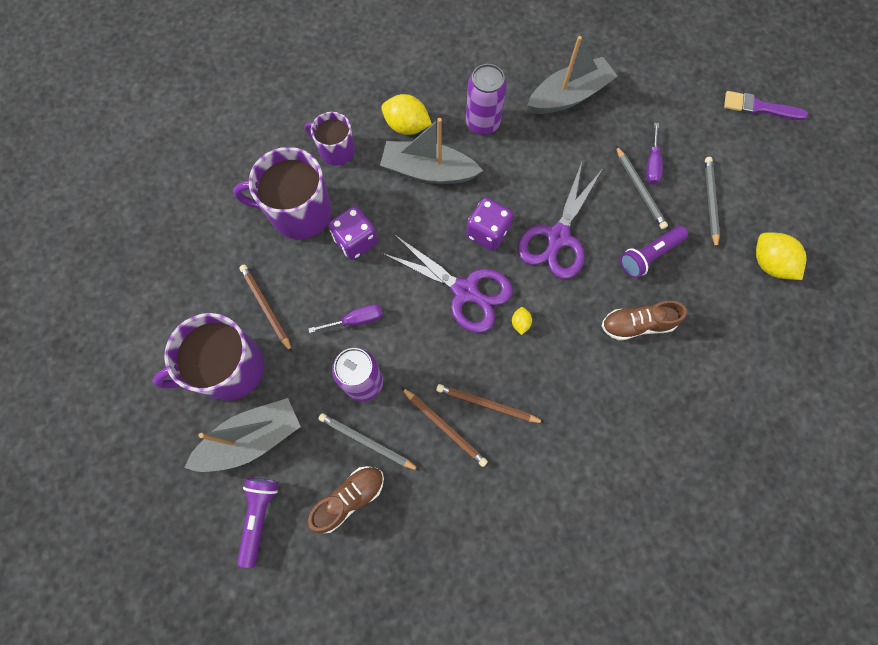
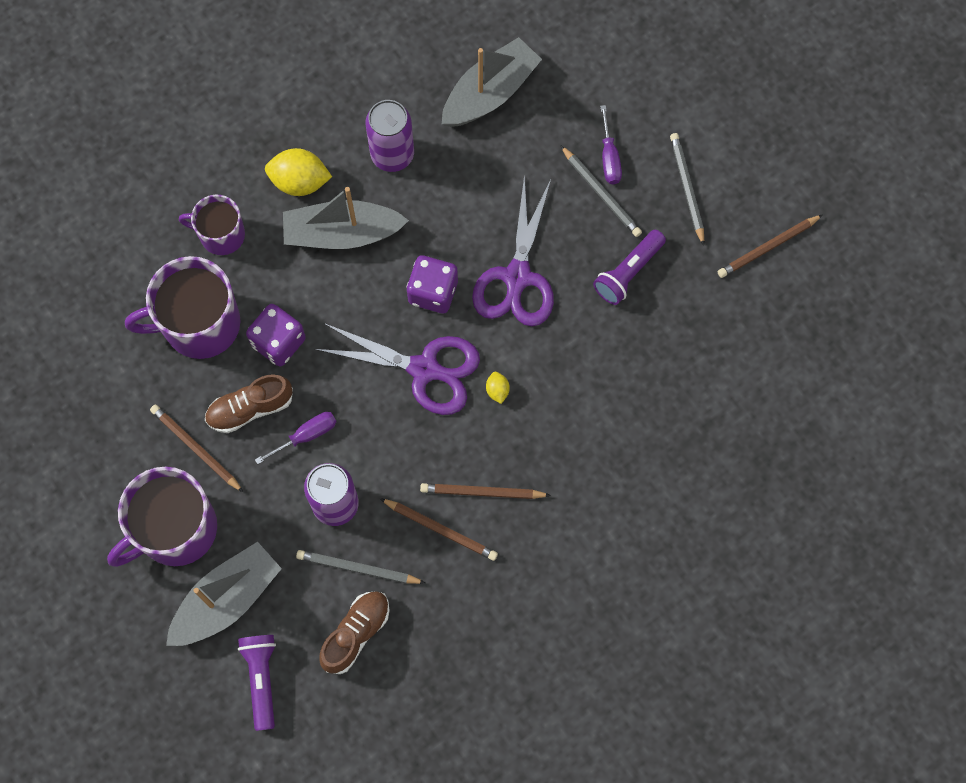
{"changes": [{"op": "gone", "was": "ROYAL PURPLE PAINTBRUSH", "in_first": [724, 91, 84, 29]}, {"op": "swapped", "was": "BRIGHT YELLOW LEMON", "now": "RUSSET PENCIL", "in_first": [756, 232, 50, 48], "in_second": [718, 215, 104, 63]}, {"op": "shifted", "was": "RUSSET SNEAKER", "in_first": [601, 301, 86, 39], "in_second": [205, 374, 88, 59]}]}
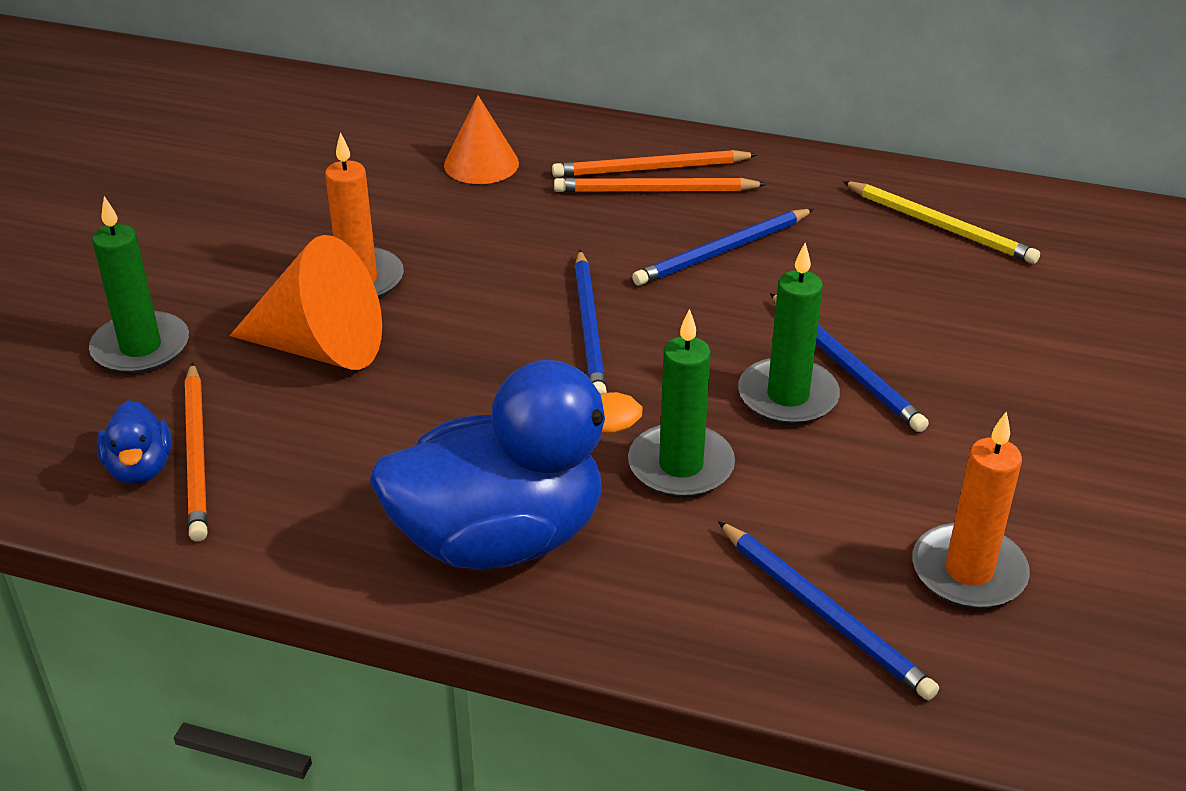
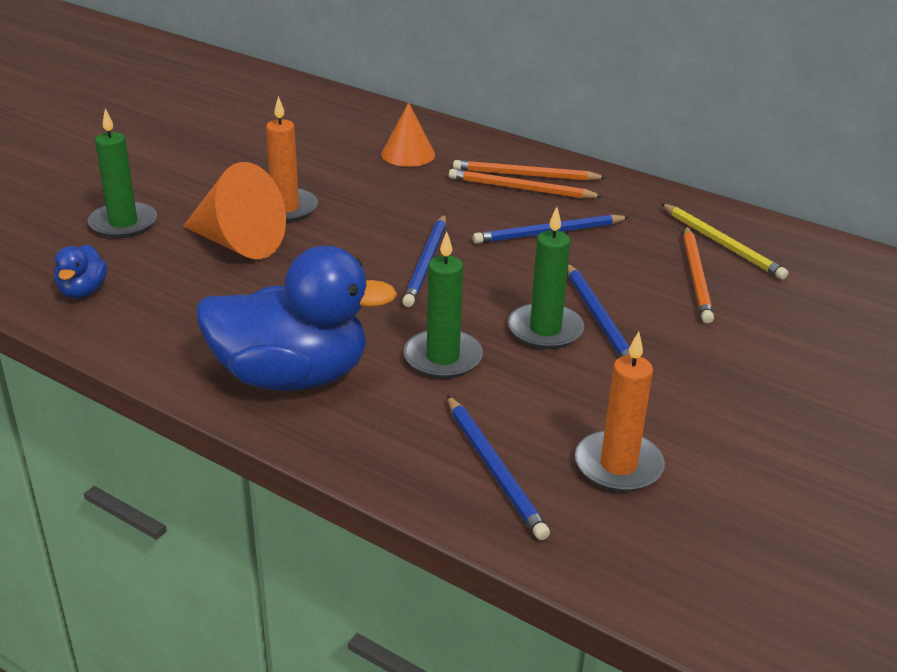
{"changes": [{"op": "shifted", "was": "ORANGE PENCIL", "in_first": [185, 362, 23, 180], "in_second": [683, 226, 31, 97]}]}
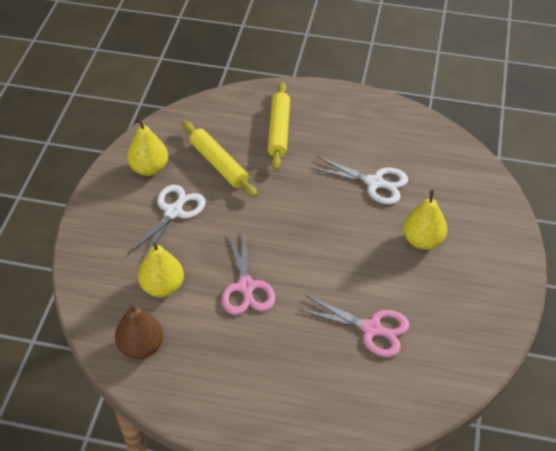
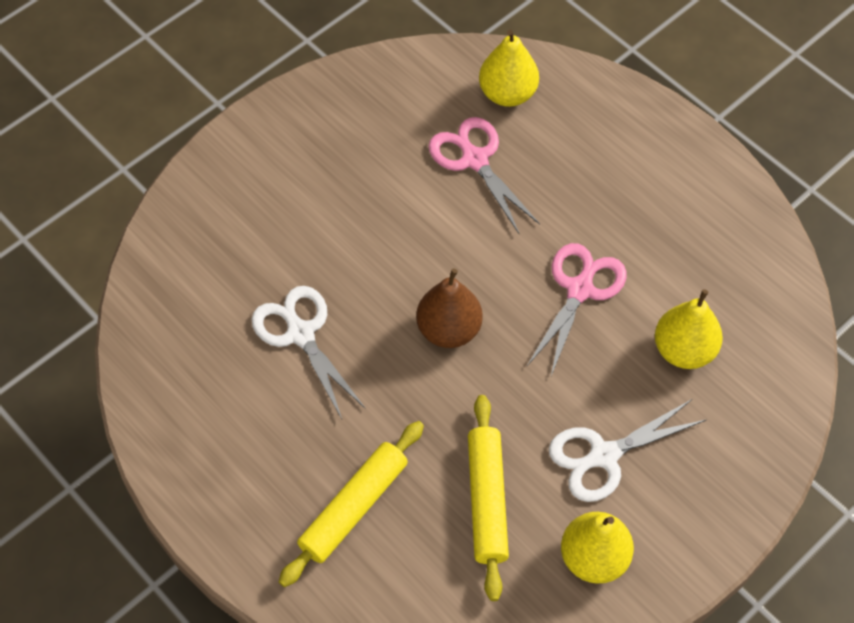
{"changes": [{"op": "shifted", "was": "BRIGHT YELLOW PEAR", "in_first": [403, 190, 44, 60], "in_second": [479, 30, 60, 77]}, {"op": "shifted", "was": "RUSSET PEAR", "in_first": [115, 304, 48, 55], "in_second": [416, 268, 67, 80]}]}
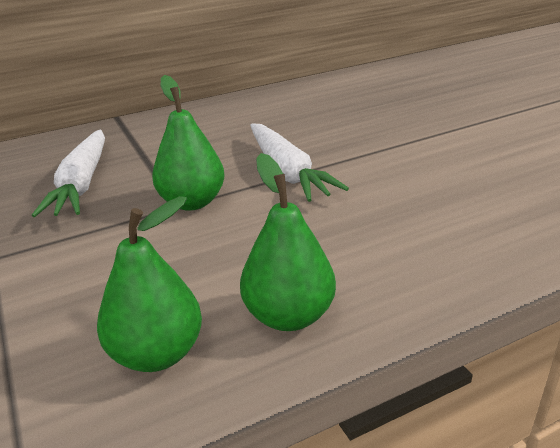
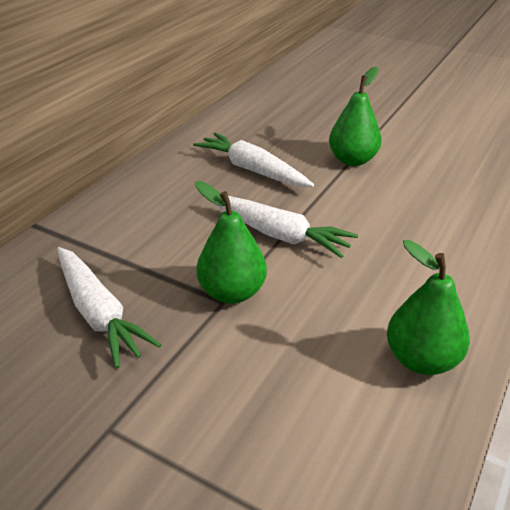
{"changes": [{"op": "shifted", "was": "EMERALD PEAR", "in_first": [97, 196, 105, 176], "in_second": [329, 67, 53, 99]}, {"op": "new", "now": "SNOW-WHITE TOY CARROT", "in_second": [193, 133, 121, 54]}]}
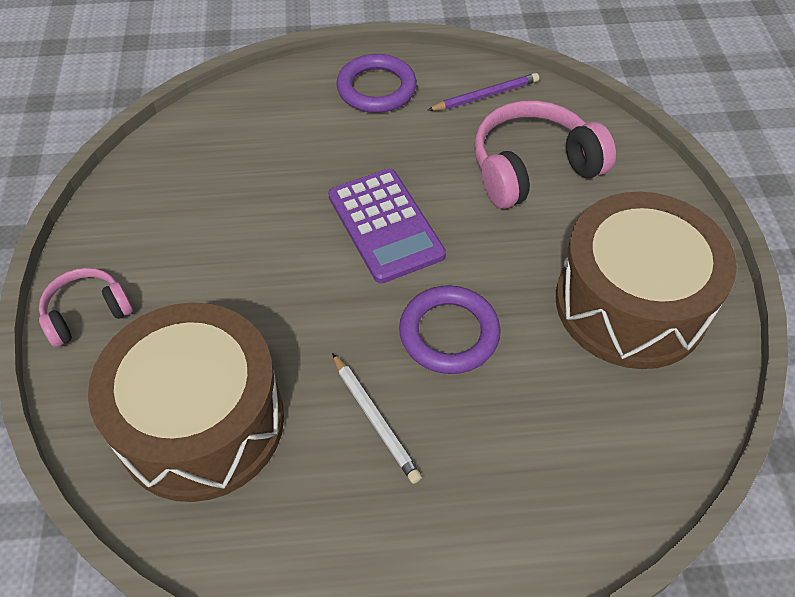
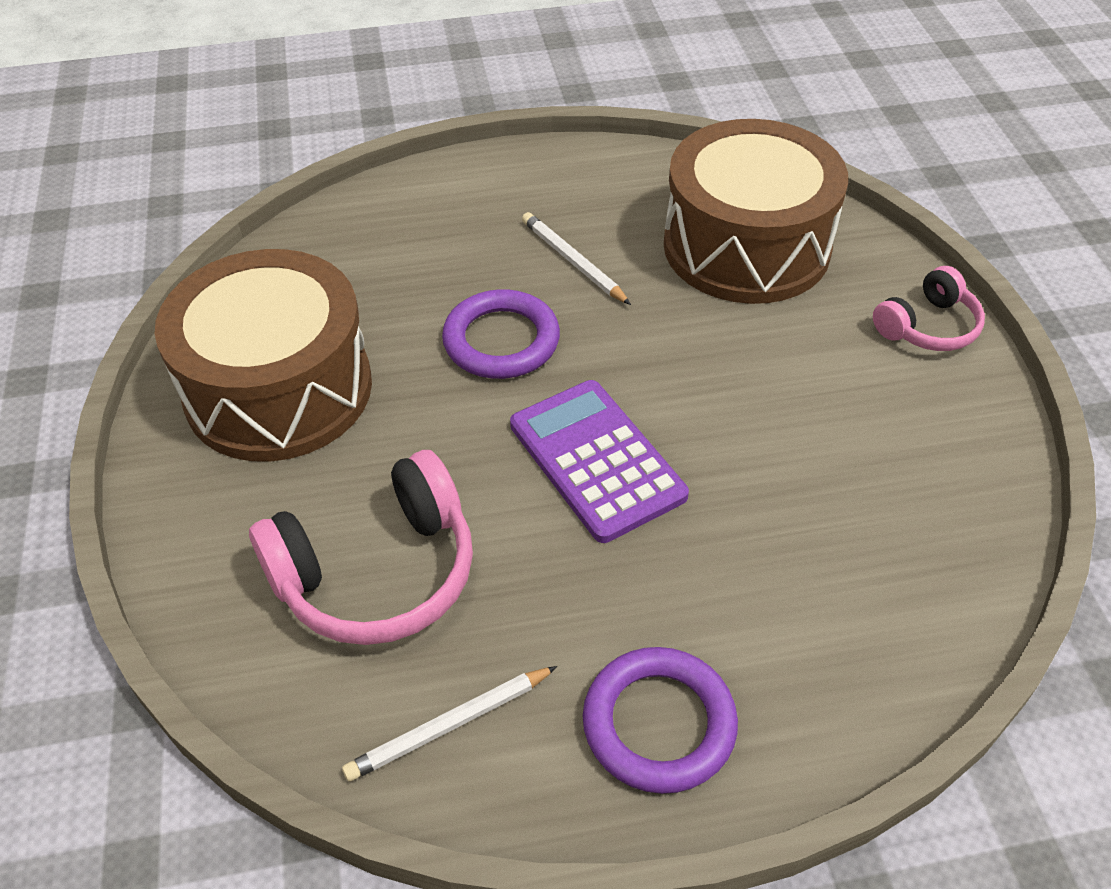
{"changes": [{"op": "repainted", "was": "ROYAL PURPLE PENCIL", "now": "SNOW-WHITE PENCIL", "in_first": [428, 73, 111, 38], "in_second": [342, 666, 215, 116]}]}
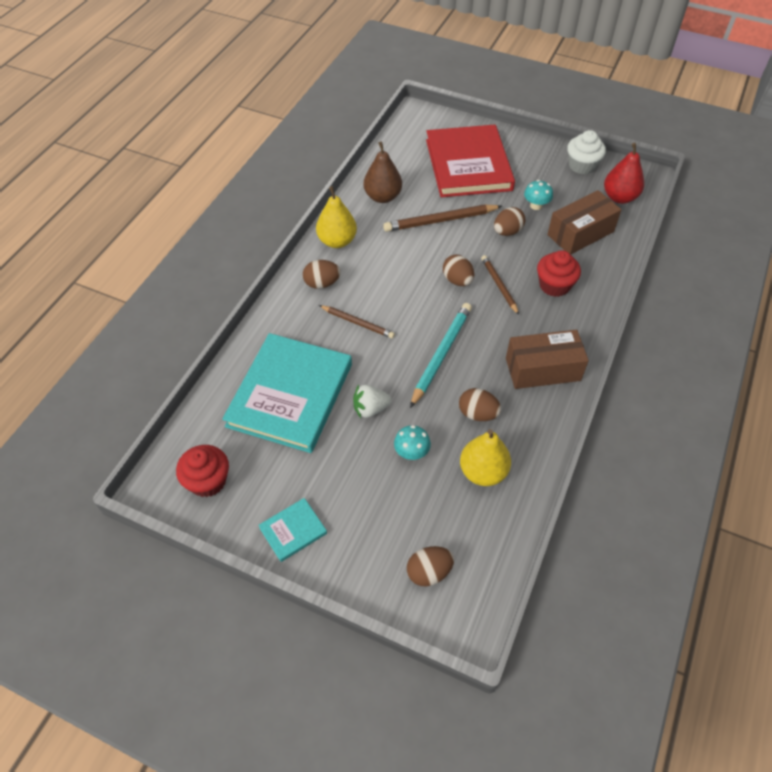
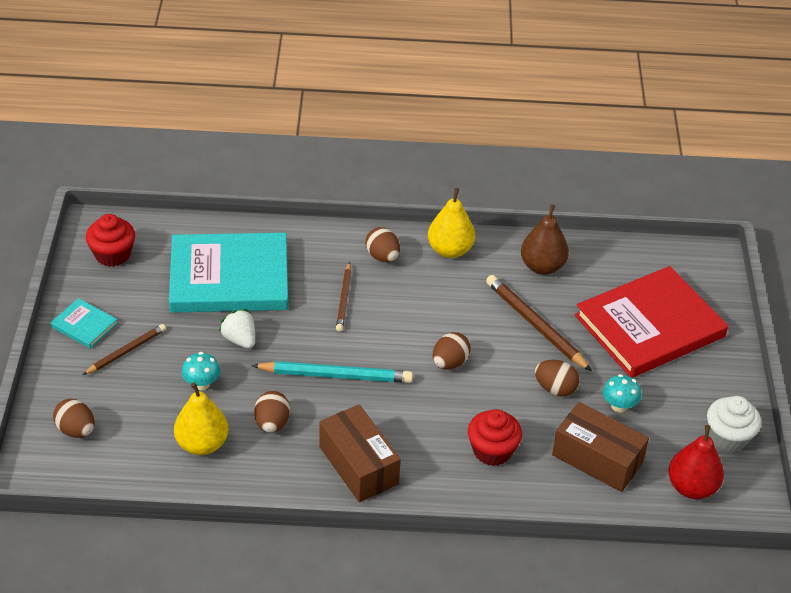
{"changes": [{"op": "shifted", "was": "RUSSET PENCIL", "in_first": [481, 255, 38, 60], "in_second": [83, 324, 83, 51]}]}
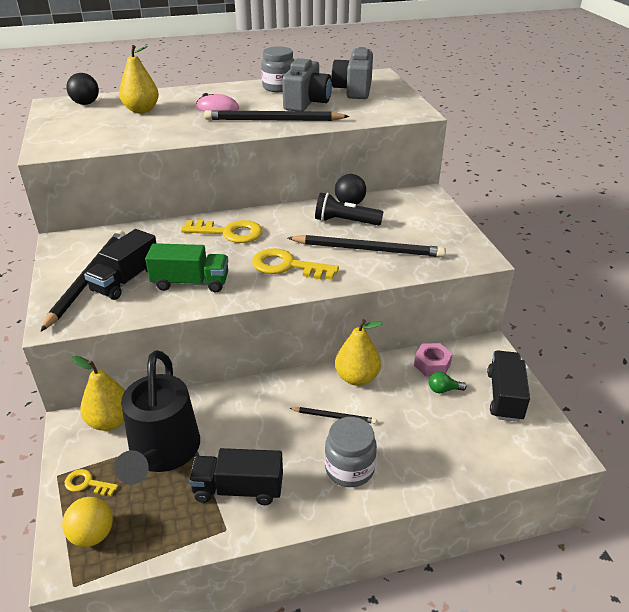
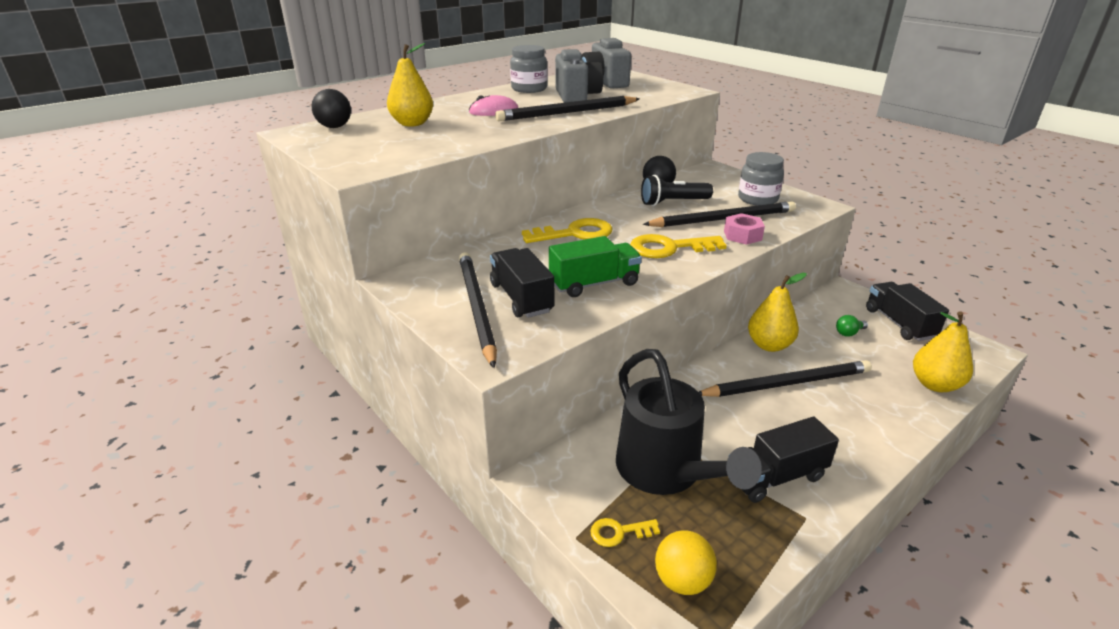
{"changes": [{"op": "rotated", "was": "JET-BLACK TOY TRUCK", "in_first": [84, 229, 72, 71], "in_second": [490, 248, 64, 70], "clockwise": 150}, {"op": "shifted", "was": "ROSY NUT", "in_first": [414, 343, 39, 34], "in_second": [724, 213, 41, 32]}, {"op": "shifted", "was": "BRIGHT YELLOW PEAR", "in_first": [72, 356, 54, 75], "in_second": [913, 312, 60, 80]}, {"op": "scaled", "was": "JET-BLACK PENCIL", "in_first": [289, 407, 87, 17], "in_second": [699, 360, 173, 37], "ratio": 2.02}, {"op": "shifted", "was": "GRAY JAM JAR", "in_first": [325, 417, 52, 70], "in_second": [738, 152, 46, 54]}]}
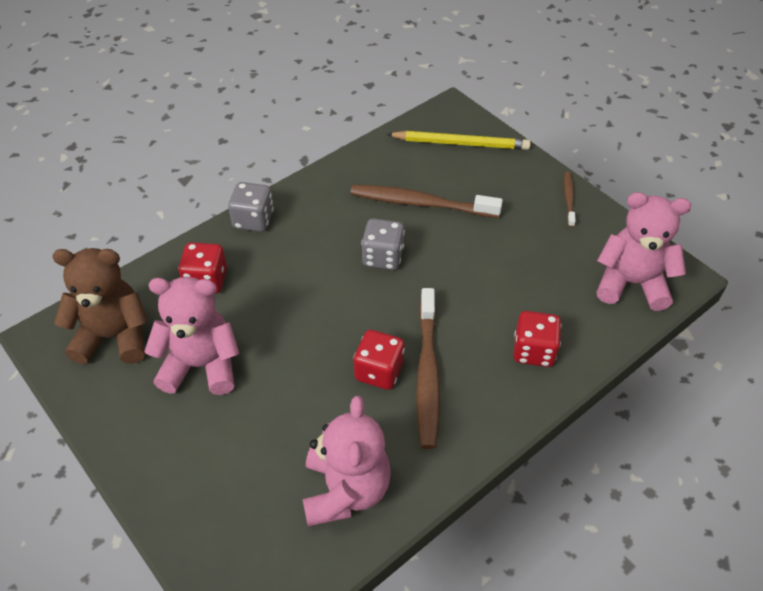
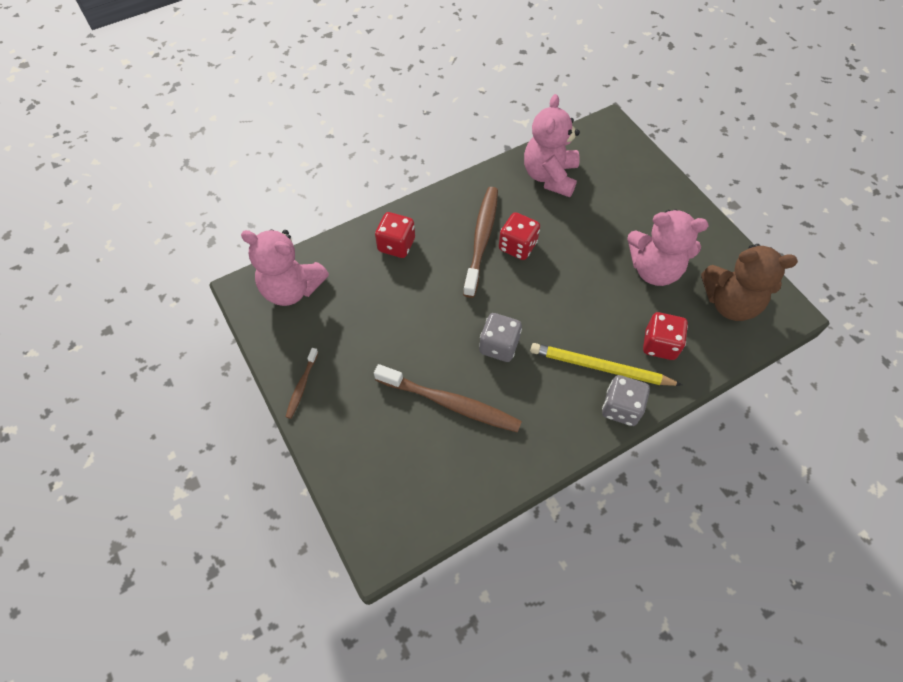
{"changes": [{"op": "shifted", "was": "BRIGHT YELLOW PENCIL", "in_first": [386, 131, 145, 19], "in_second": [530, 343, 152, 43]}]}
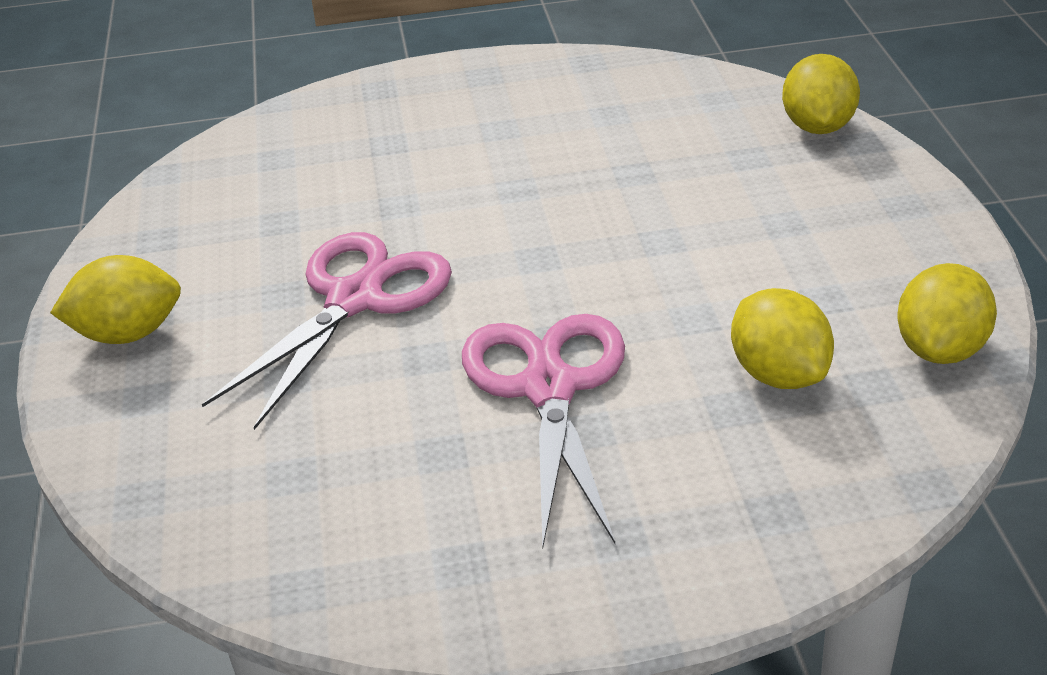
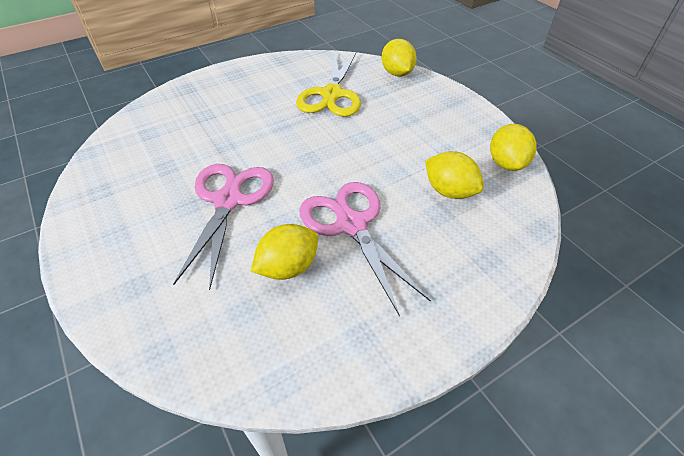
{"changes": [{"op": "shifted", "was": "BRIGHT YELLOW LEMON", "in_first": [50, 255, 131, 89], "in_second": [251, 224, 67, 56]}, {"op": "new", "now": "BRIGHT YELLOW PAIR OF SCISSORS", "in_second": [296, 51, 65, 66]}]}
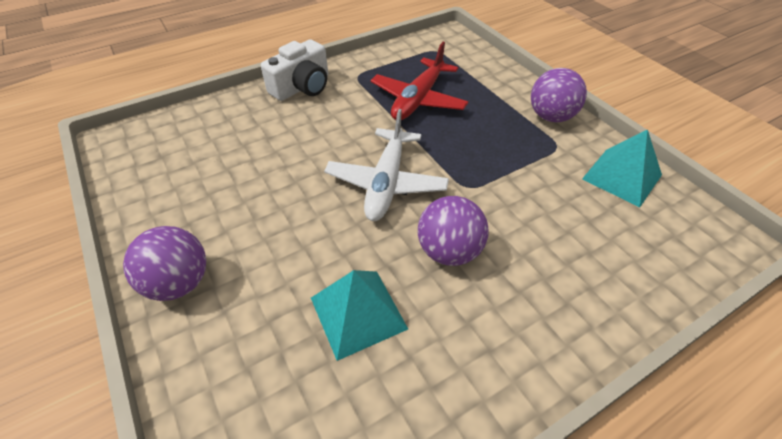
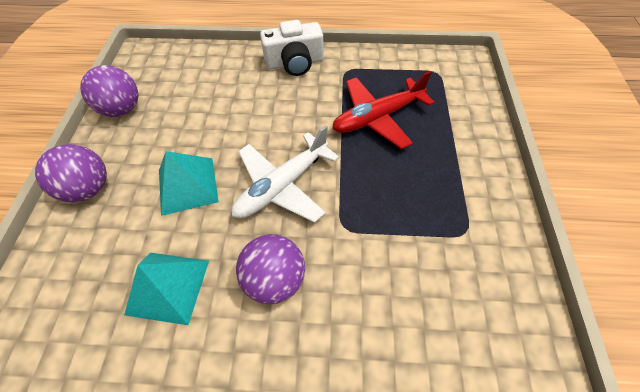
{"changes": [{"op": "shifted", "was": "ROYAL PURPLE SPHERE", "in_first": [531, 68, 56, 54], "in_second": [80, 65, 58, 52]}, {"op": "shifted", "was": "TURQUOISE PYRAMID", "in_first": [582, 129, 80, 78], "in_second": [159, 151, 60, 65]}]}
